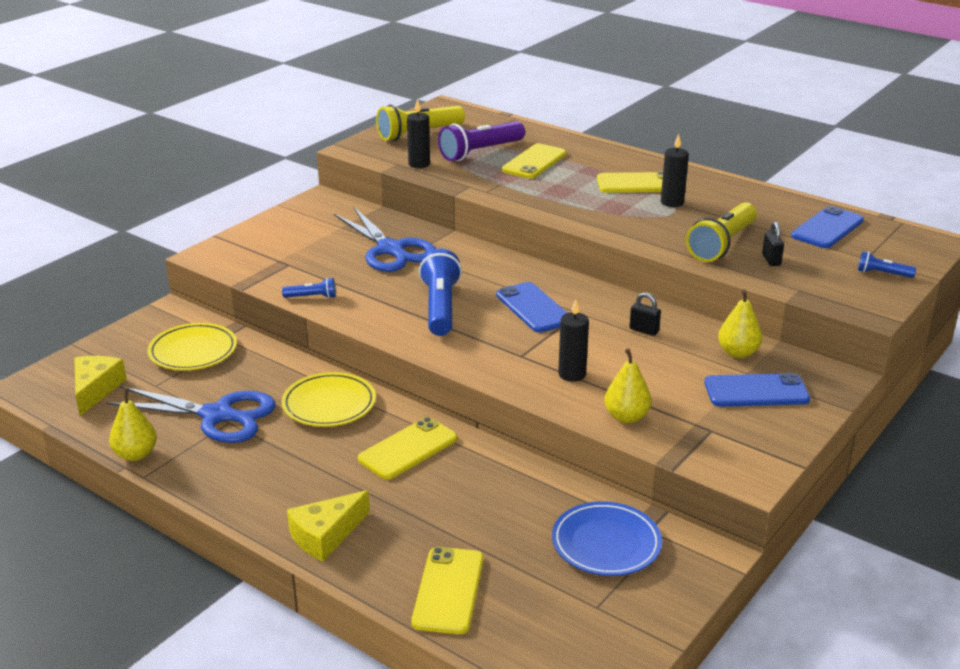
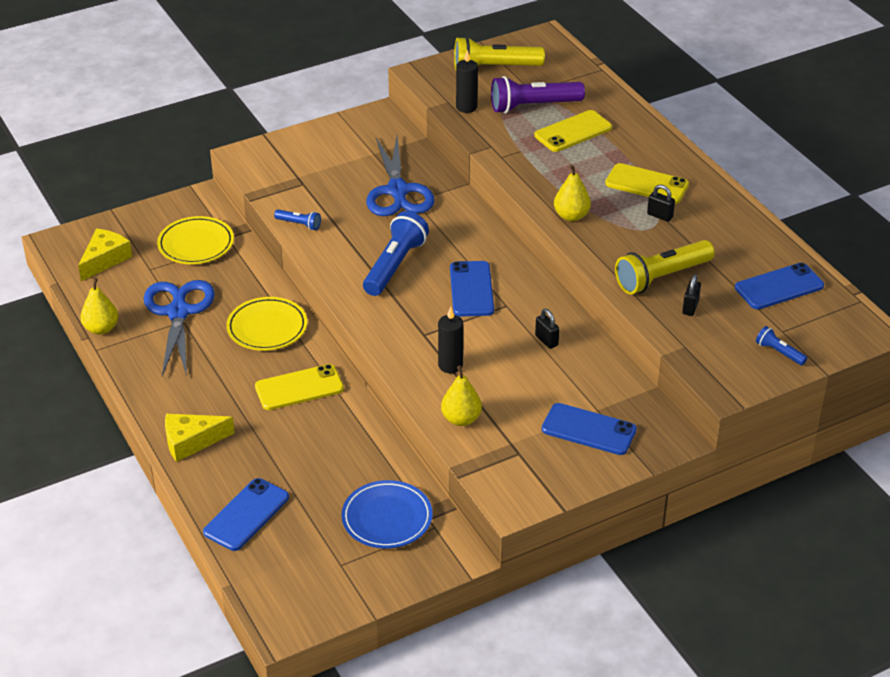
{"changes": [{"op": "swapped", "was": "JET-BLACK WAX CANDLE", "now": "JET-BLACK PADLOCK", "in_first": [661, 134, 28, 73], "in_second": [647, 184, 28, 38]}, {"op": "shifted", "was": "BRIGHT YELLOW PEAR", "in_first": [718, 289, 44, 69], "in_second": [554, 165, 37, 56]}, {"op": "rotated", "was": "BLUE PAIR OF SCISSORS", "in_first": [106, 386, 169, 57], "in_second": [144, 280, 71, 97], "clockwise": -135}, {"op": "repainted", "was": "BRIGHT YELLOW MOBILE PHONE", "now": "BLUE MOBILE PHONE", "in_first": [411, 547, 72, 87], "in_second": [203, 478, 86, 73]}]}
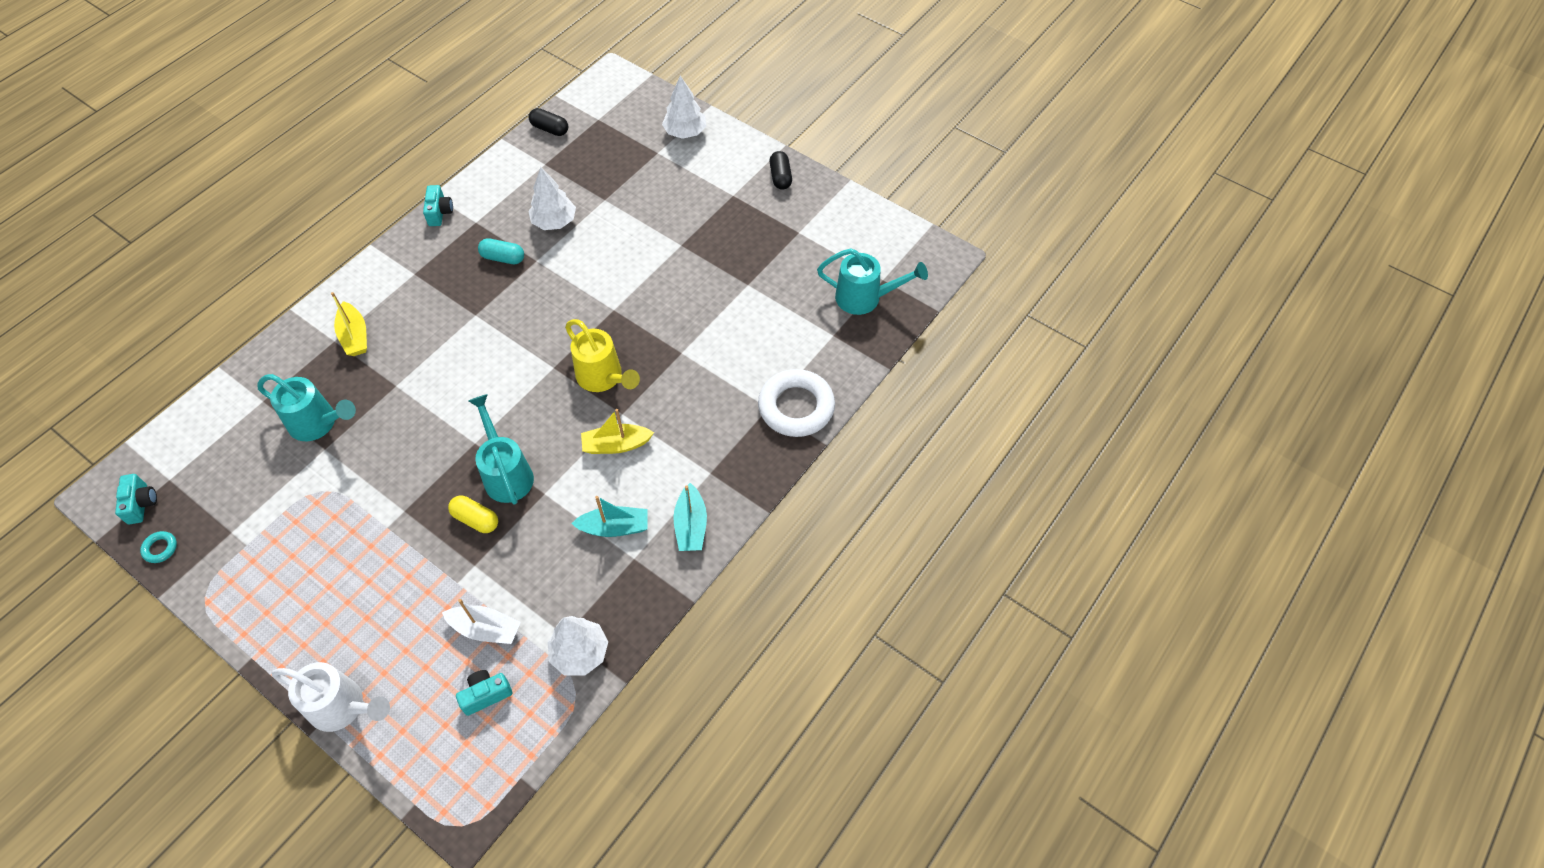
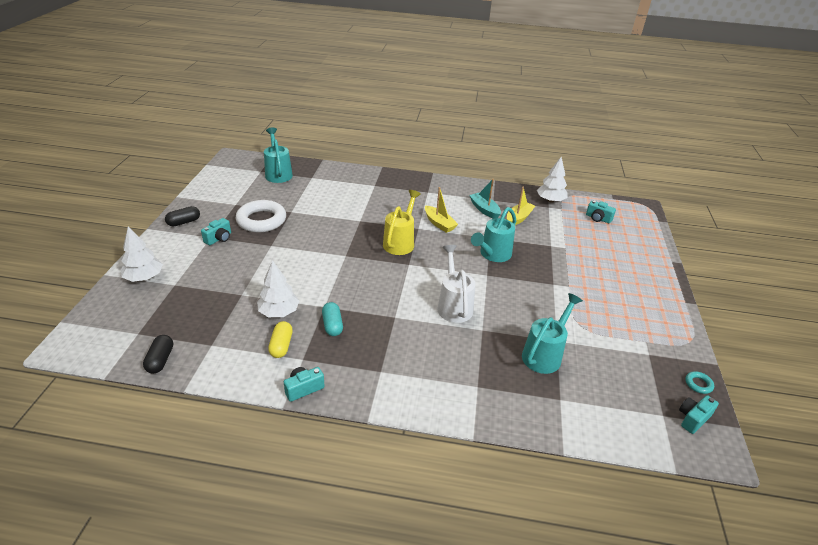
{"changes": [{"op": "shifted", "was": "BRIGHT YELLOW SAILBOAT", "in_first": [331, 292, 36, 64], "in_second": [507, 187, 28, 38]}, {"op": "shifted", "was": "SNOW-WHITE TORUS", "in_first": [758, 369, 77, 68], "in_second": [235, 200, 51, 32]}, {"op": "rotated", "was": "TURQUOISE SPRINKLING CAN", "in_first": [257, 374, 99, 67], "in_second": [522, 293, 61, 81], "clockwise": 45}, {"op": "gone", "was": "TURQUOISE SAILBOAT", "in_first": [673, 483, 34, 68]}, {"op": "shifted", "was": "BRIGHT YELLOW PILL SHAPE", "in_first": [448, 496, 50, 37], "in_second": [268, 321, 25, 37]}, {"op": "gone", "was": "SNOW-WHITE SAILBOAT", "in_first": [442, 599, 79, 45]}, {"op": "shifted", "was": "SNOW-WHITE SPRINKLING CAN", "in_first": [272, 662, 118, 70], "in_second": [437, 245, 39, 78]}, {"op": "new", "now": "TURQUOISE COMPACT CAMERA", "in_second": [201, 218, 30, 27]}]}
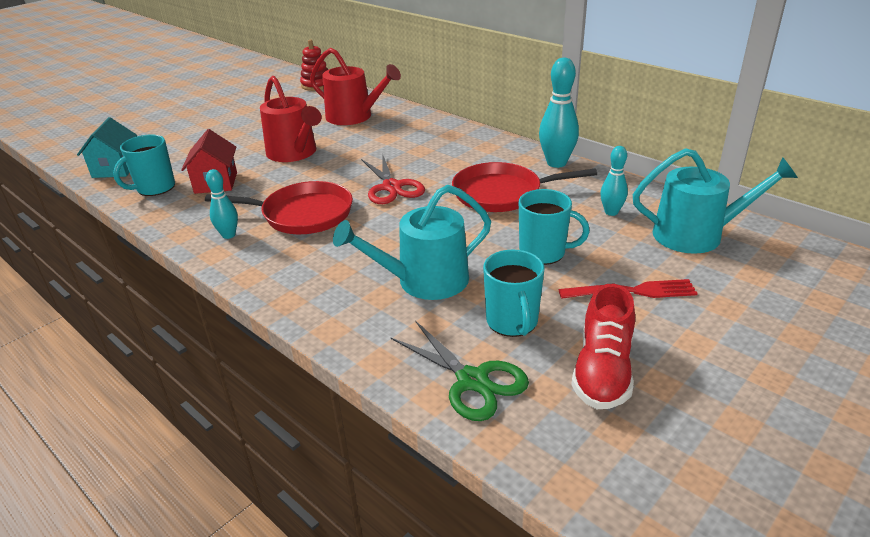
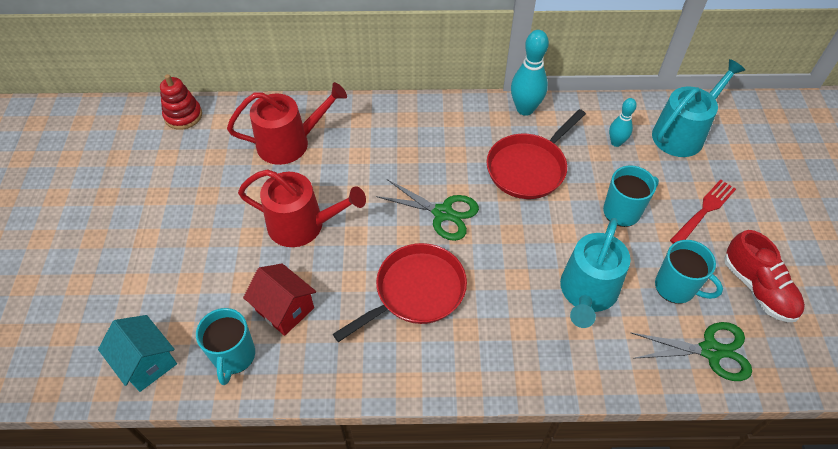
{"changes": [{"op": "repainted", "was": "CRIMSON PAIR OF SCISSORS", "now": "EMERALD PAIR OF SCISSORS", "in_first": [361, 154, 64, 50], "in_second": [376, 179, 103, 62]}, {"op": "gone", "was": "TURQUOISE TENPIN", "in_first": [206, 169, 32, 70]}]}
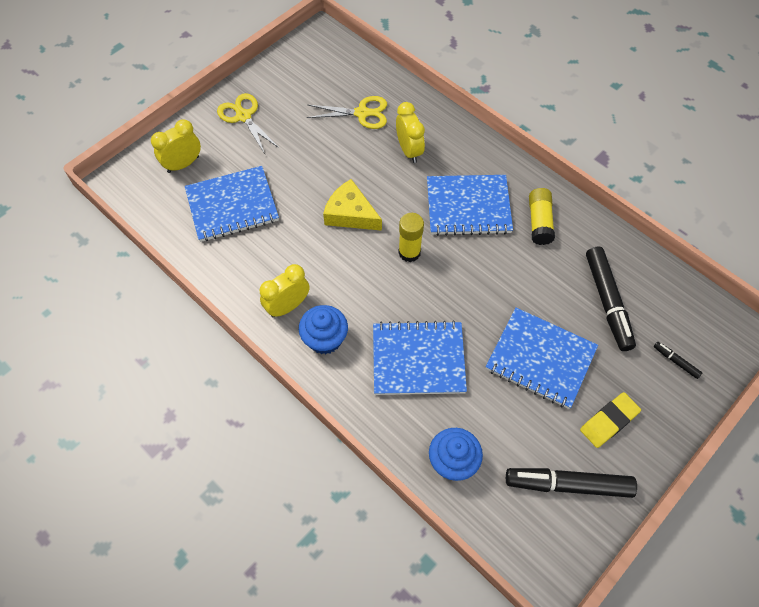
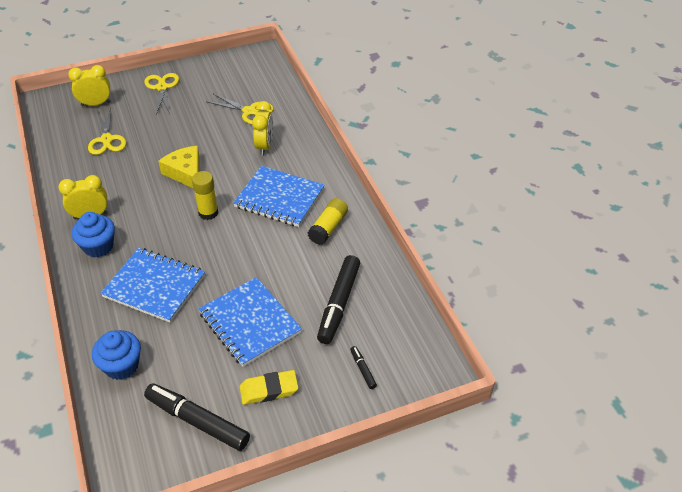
{"changes": [{"op": "swapped", "was": "BLUE EXERCISE BOOK", "now": "BRIGHT YELLOW PAIR OF SCISSORS", "in_first": [185, 166, 94, 76], "in_second": [88, 108, 38, 47]}]}
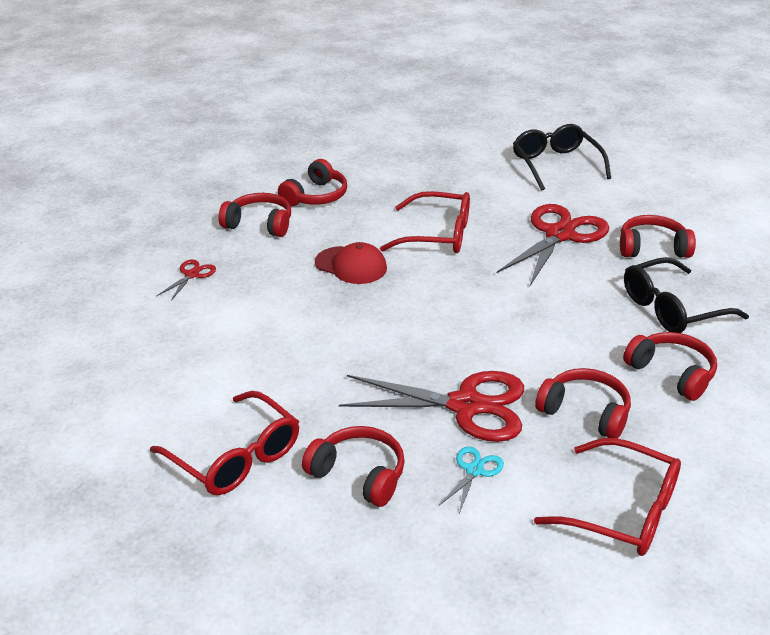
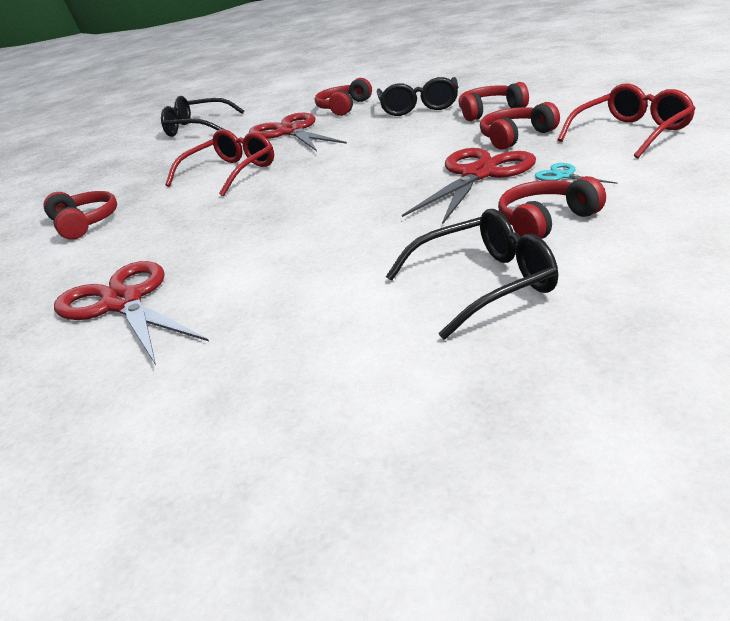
{"changes": [{"op": "gone", "was": "CRIMSON OVER-EAR HEADPHONES", "in_first": [218, 193, 73, 44]}, {"op": "gone", "was": "CRIMSON CAP", "in_first": [315, 242, 72, 42]}, {"op": "scaled", "was": "CRIMSON PAIR OF SCISSORS", "in_first": [157, 260, 59, 41], "in_second": [54, 261, 155, 104], "ratio": 2.24}, {"op": "repainted", "was": "CRIMSON GLASSES", "now": "JET-BLACK GLASSES", "in_first": [150, 391, 149, 104], "in_second": [386, 209, 172, 131]}]}
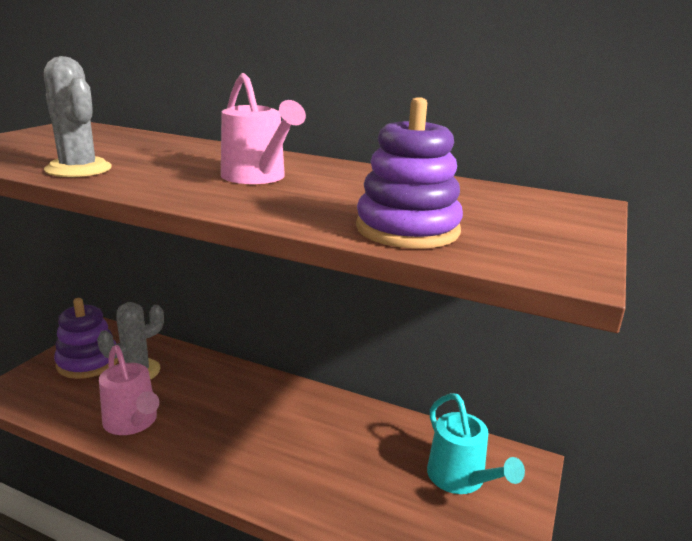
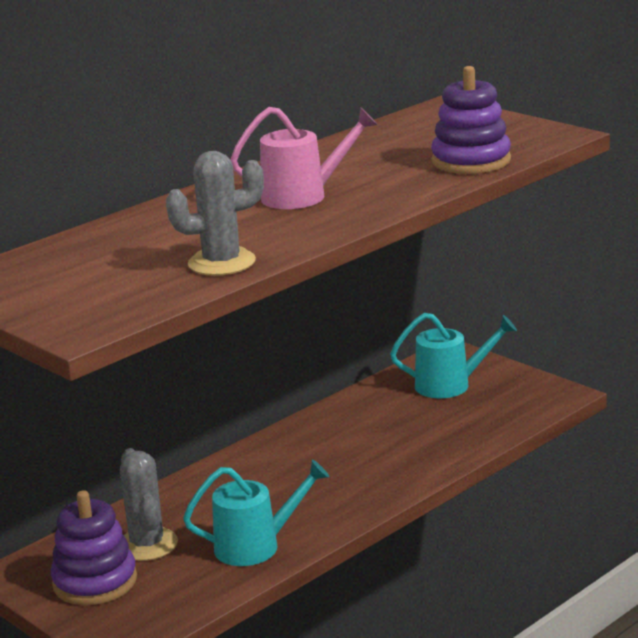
{"changes": [{"op": "repainted", "was": "ROSY SPRINKLING CAN", "now": "TURQUOISE SPRINKLING CAN", "in_first": [99, 345, 60, 90], "in_second": [183, 460, 146, 106]}]}
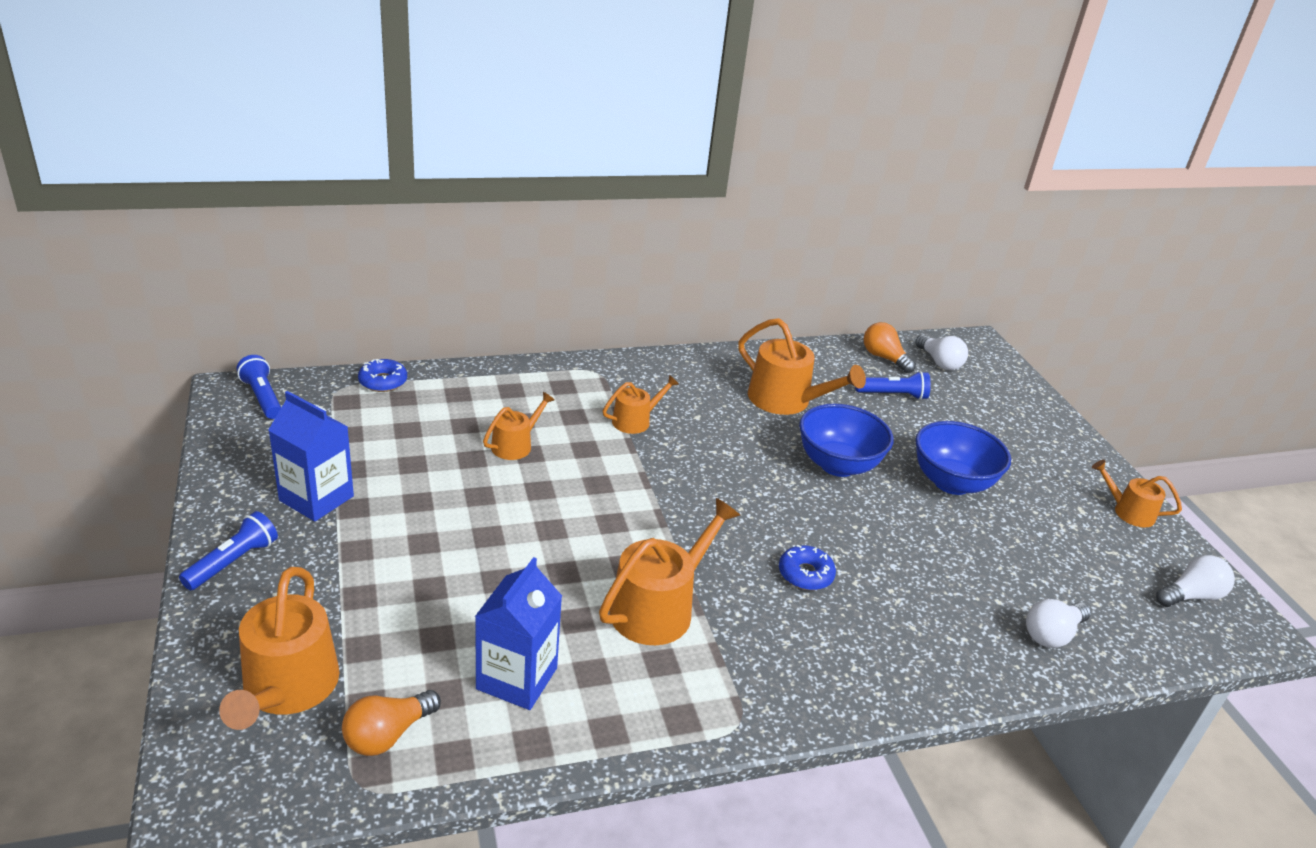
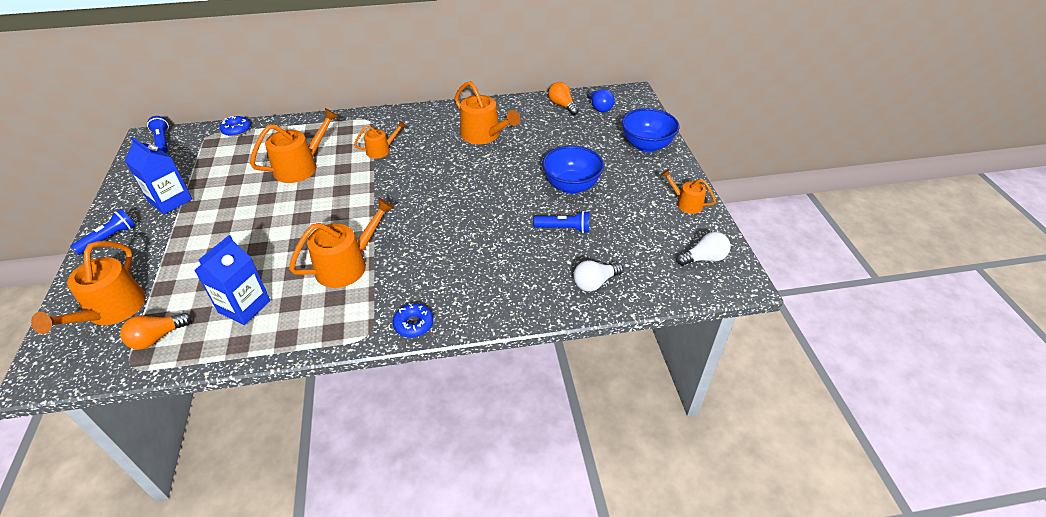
{"changes": [{"op": "repainted", "was": "SNOW-WHITE BULB", "now": "BLUE BULB", "in_first": [915, 335, 53, 35], "in_second": [586, 89, 29, 23]}, {"op": "shifted", "was": "BLUE TORCH", "in_first": [855, 371, 76, 29], "in_second": [533, 211, 56, 22]}, {"op": "scaled", "was": "ORANGE SPRINKLING CAN", "in_first": [483, 392, 72, 68], "in_second": [250, 108, 89, 75], "ratio": 1.74}, {"op": "shifted", "was": "BLUE BOWL", "in_first": [799, 404, 94, 73], "in_second": [622, 108, 58, 44]}, {"op": "shifted", "was": "BLUE DOUGHNUT", "in_first": [779, 545, 57, 45], "in_second": [393, 303, 41, 35]}]}
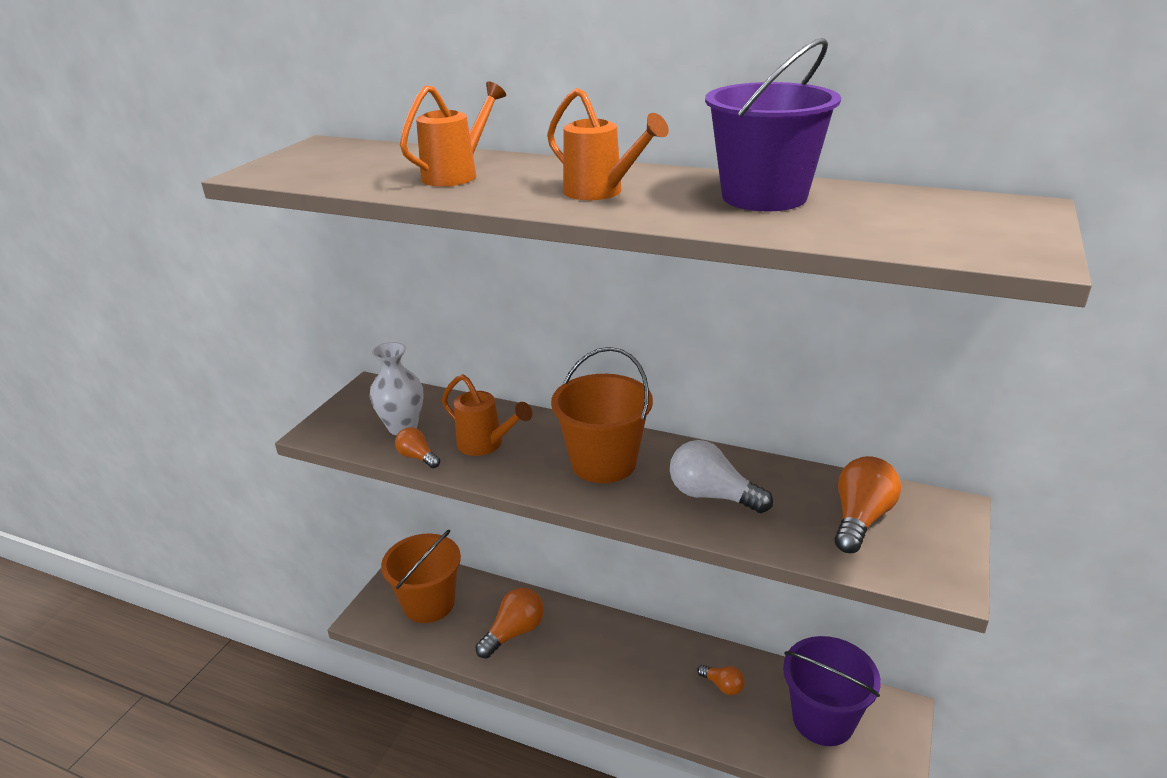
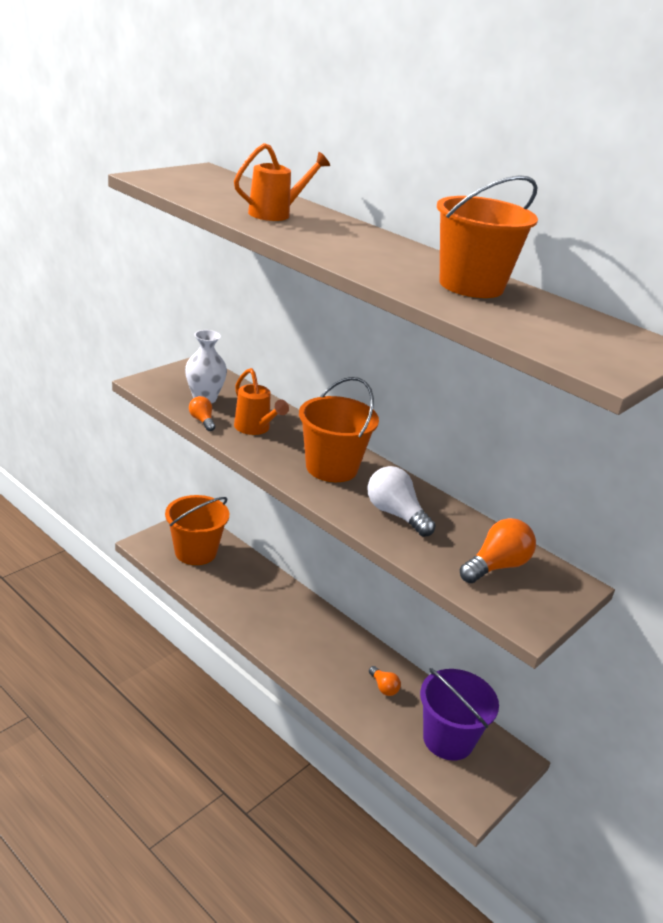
{"changes": [{"op": "repainted", "was": "ROYAL PURPLE SAND BUCKET", "now": "ORANGE SAND BUCKET", "in_first": [705, 38, 136, 173], "in_second": [437, 175, 101, 123]}, {"op": "gone", "was": "ORANGE SPRINKLING CAN", "in_first": [547, 88, 122, 112]}, {"op": "gone", "was": "ORANGE BULB", "in_first": [475, 588, 69, 70]}]}
